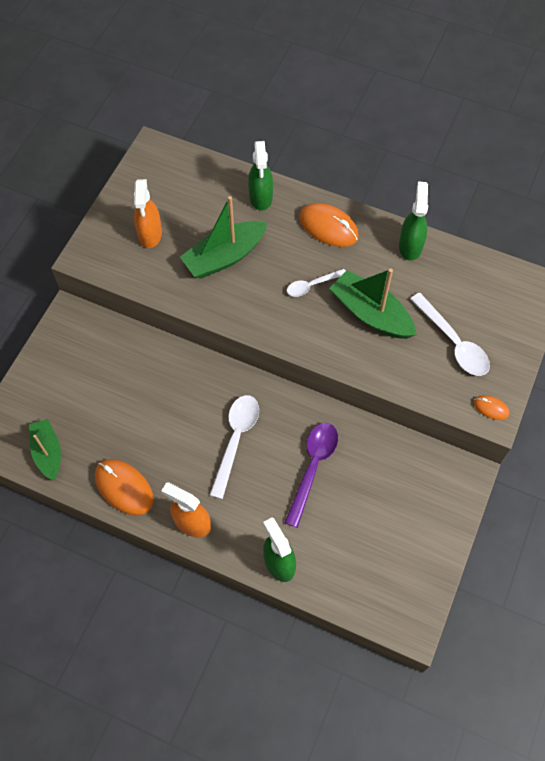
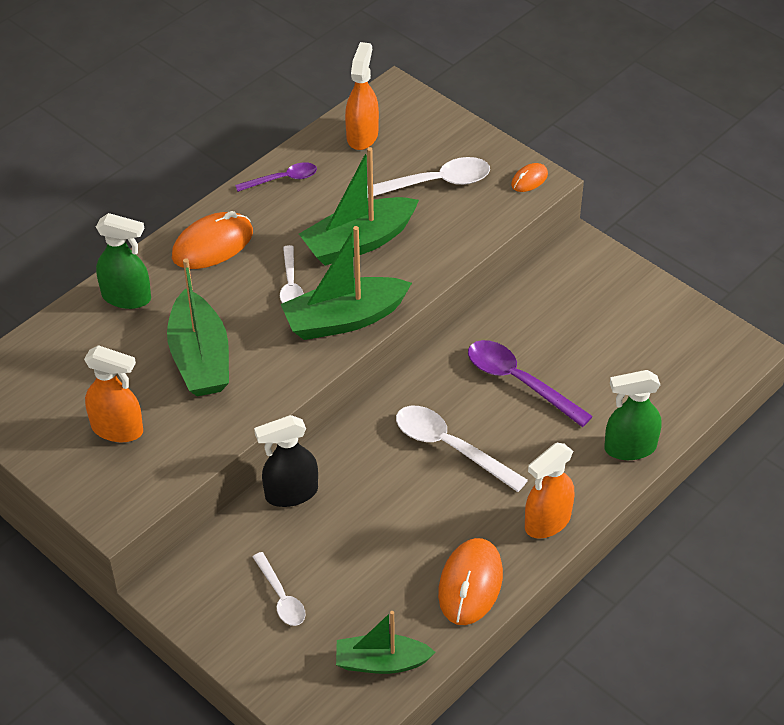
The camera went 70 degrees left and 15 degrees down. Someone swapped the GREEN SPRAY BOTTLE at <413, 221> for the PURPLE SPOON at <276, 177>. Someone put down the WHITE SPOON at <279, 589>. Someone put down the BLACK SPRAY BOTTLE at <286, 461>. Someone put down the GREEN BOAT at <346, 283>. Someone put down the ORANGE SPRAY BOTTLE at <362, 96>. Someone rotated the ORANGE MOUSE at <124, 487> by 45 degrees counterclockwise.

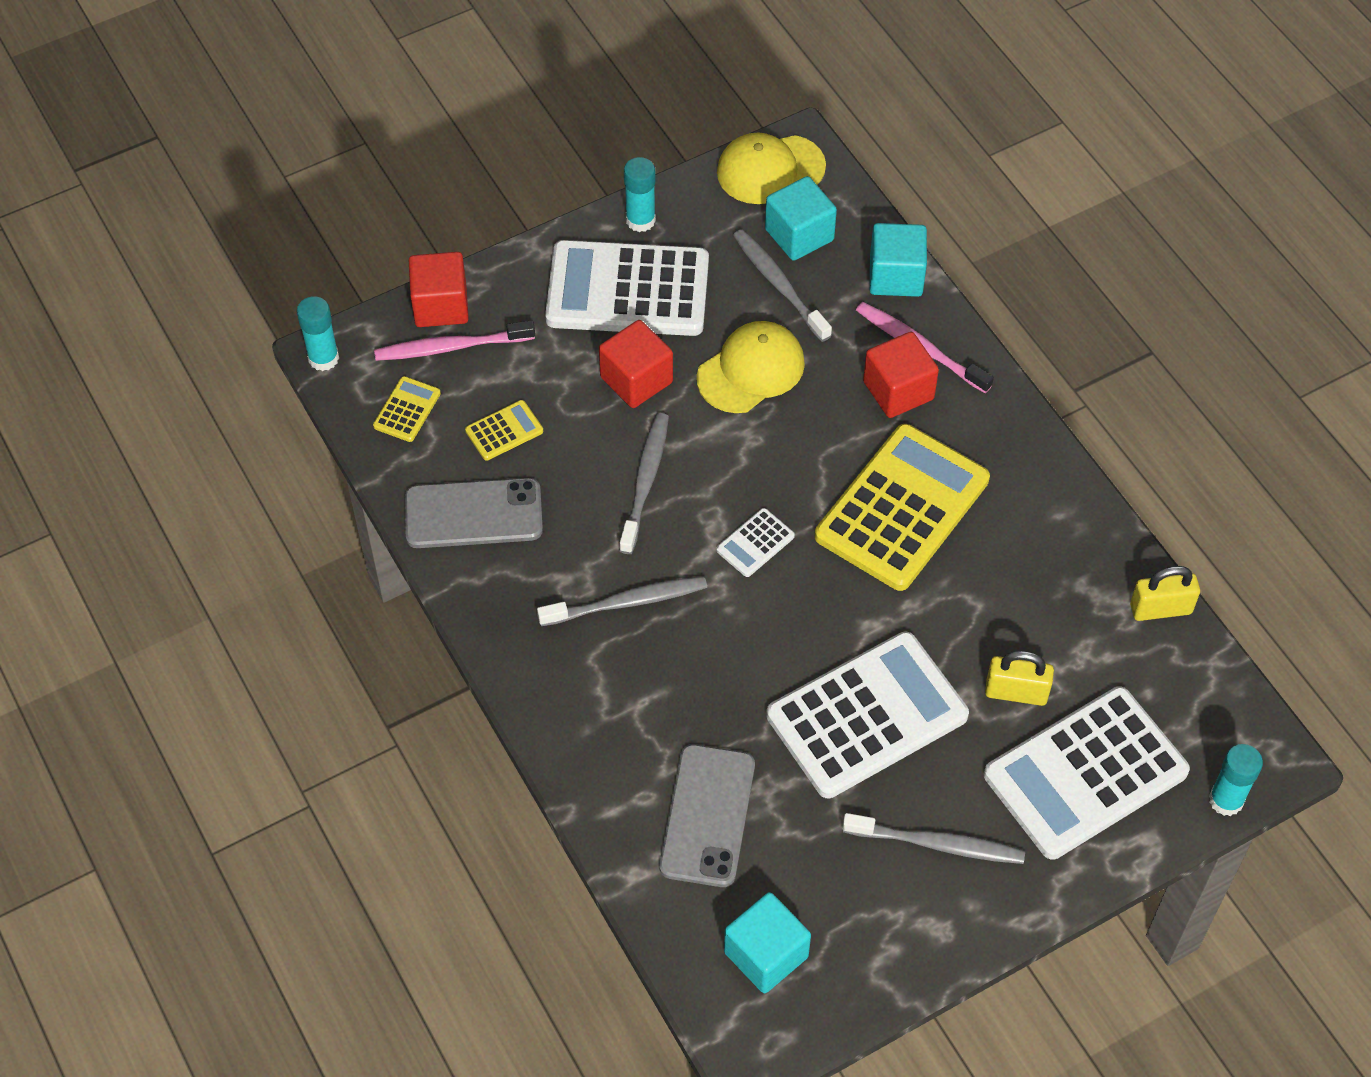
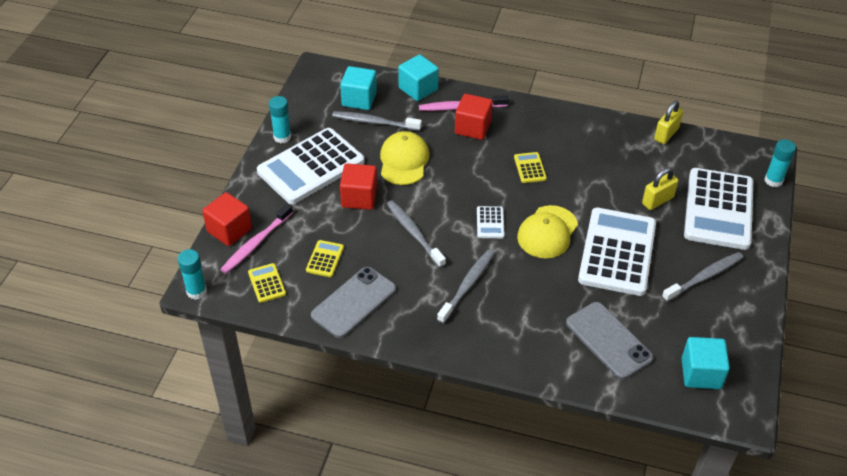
The camera went 45 degrees left and 10 degrees down. Someone scaled the YELLOW CALCULATOR at <902, 507> by 0.42. Someone carried the YELLOW CAP from <771, 168> to <547, 231>.

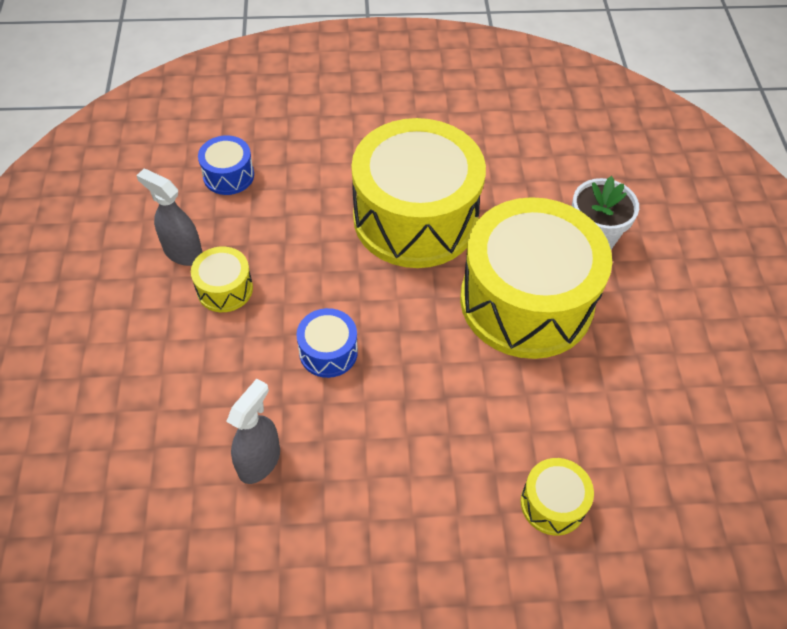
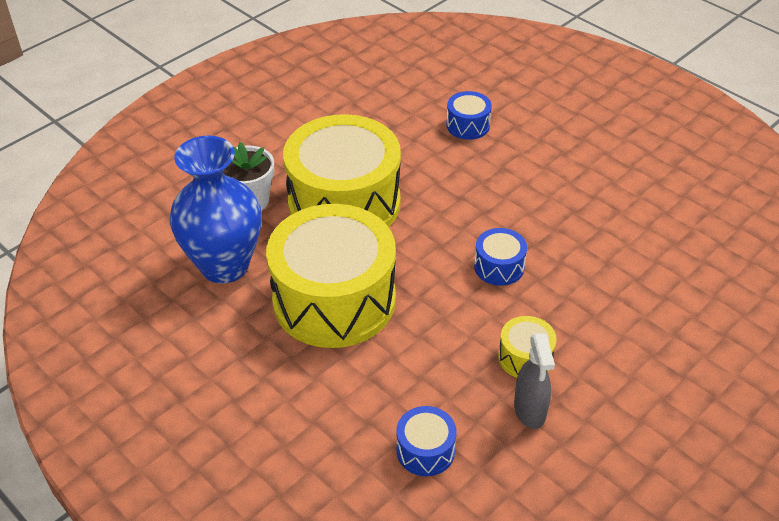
The camera went 130 degrees left and 10 degrees down. Someone put down the BLUE VASE at <216, 210>. Someone repainted the YELLOW DRUM at <557, 497>, which became the BLUE DRUM at <469, 115>. Someone took away the GREY SPRAY BOTTLE at <253, 431>.

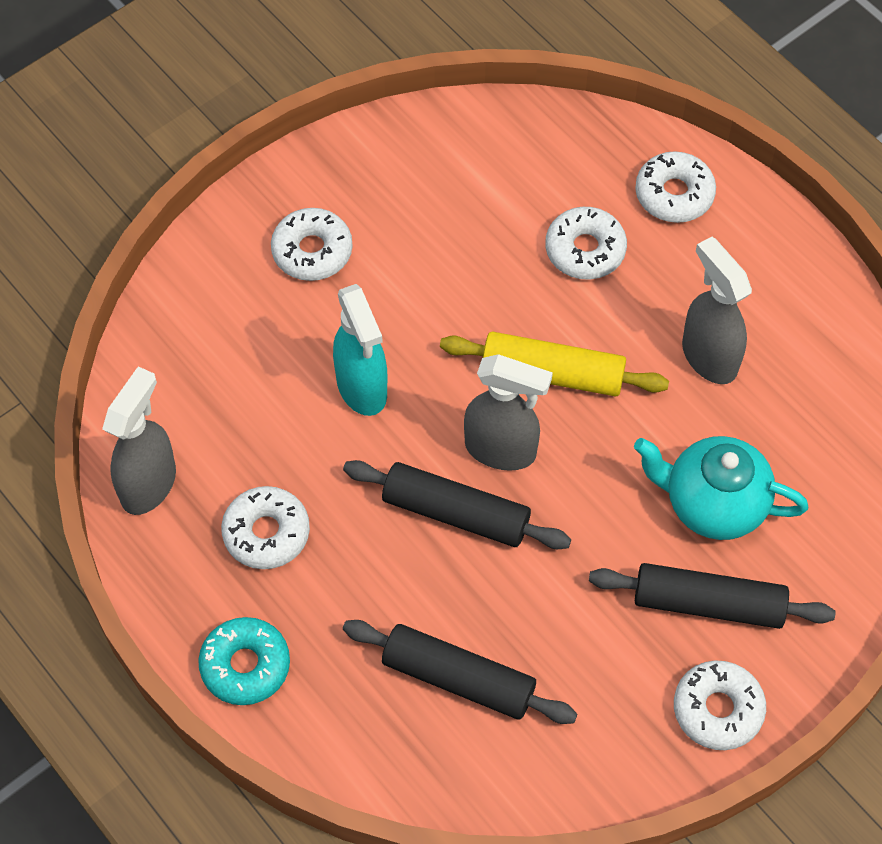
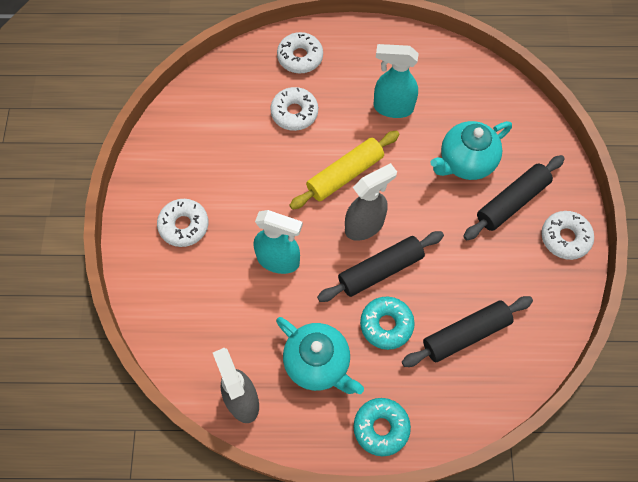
The camera went 50 degrees left and 5 degrees up. Someone swapped the WHITE DONUT at <265, 527> for the TURQUOISE TEAPOT at <320, 355>. Someone put down the TURQUOISE DONUT at <387, 323>. Someone repainted the GREY SPRAY BOTTLE at <717, 310>, which became the TURQUOISE SPRAY BOTTLE at <396, 81>.

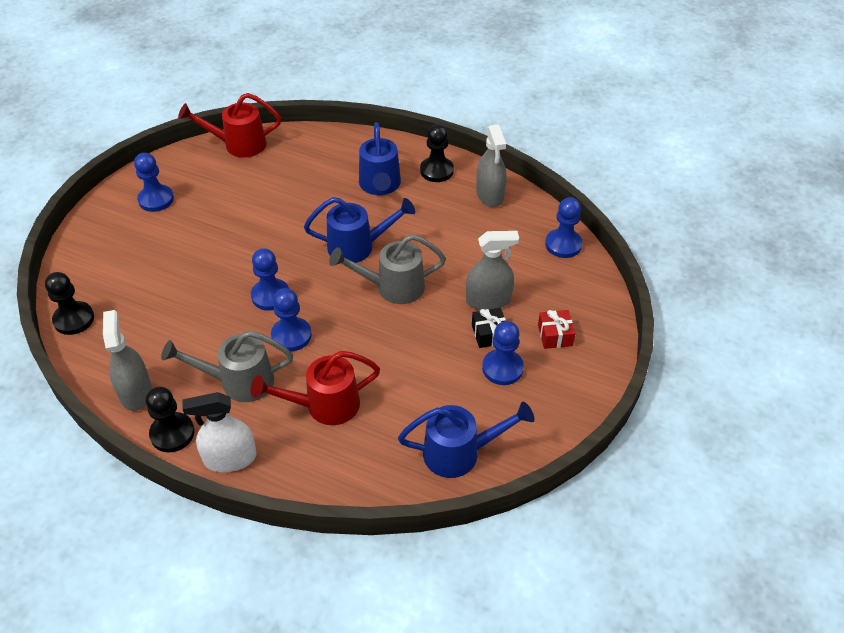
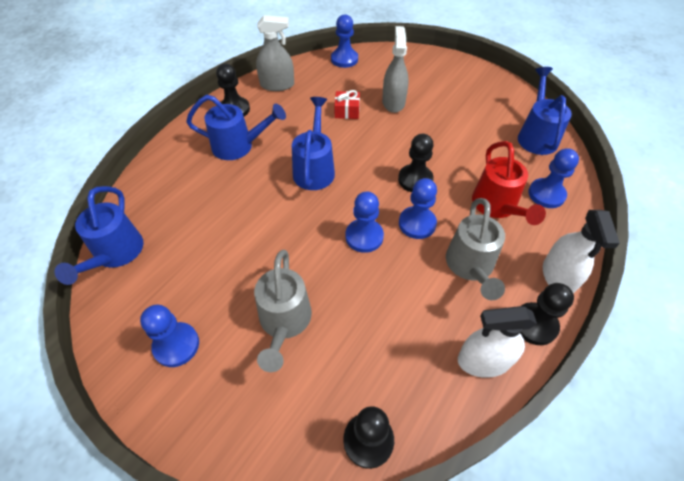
The camera went 80 degrees left and 5 degrees up. Someone repainted the RED WATERING CAN at <229, 125>, which became the BLUE WATERING CAN at <99, 235>. Someone carried the GREY WATERING CAN from <387, 269> to <283, 311>. Someone carried the RED GIFT from <556, 329> to <347, 104>. Someone put down the BLACK PAWN at <416, 163>. Someone repainted the GREY SPRAY BOTTLE at <127, 360>, which became the WHITE SPRAY BOTTLE at <497, 342>. Someone carried the BLUE PAWN from <503, 353> to <553, 178>. Someone took away the BLACK GIFT at <489, 328>.

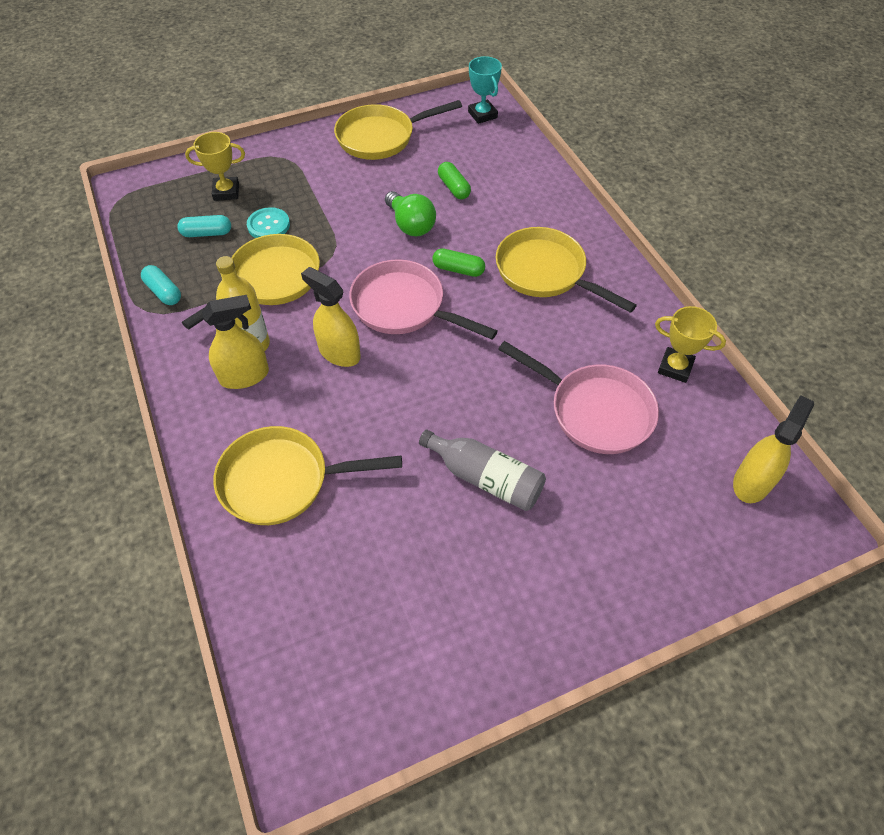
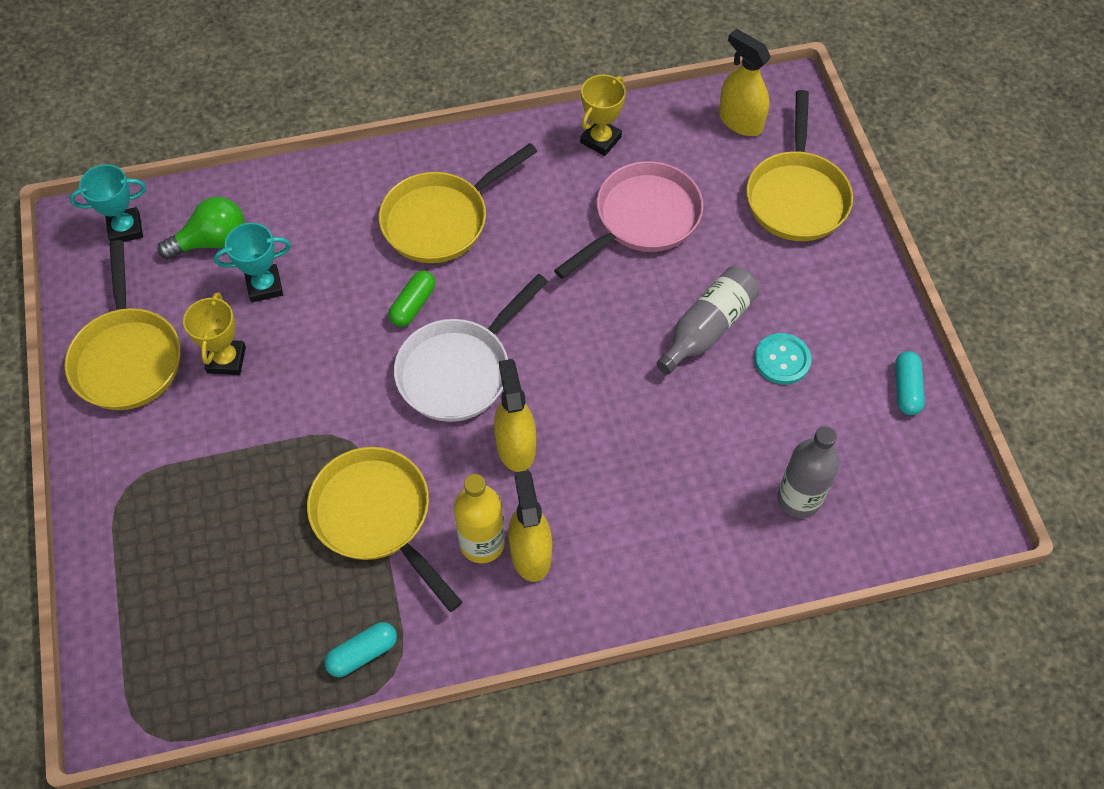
The camera went 80 degrees left and 5 degrees up. Someone carried the GREEN LIGHT BULB from <410, 213> to <201, 228>. Someone carried the YELLOW TROPHY from <215, 166> to <214, 333>. Someone swapped the GREEN CAPSULE at <454, 180> for the TURQUOISE TROPHY at <252, 263>. Someone repainted the PINK PAN at <423, 299>, which became the WHITE PAN at <471, 348>. Someone rotated the YELLOW SPRAY BOTTLE at <331, 317> by 120 degrees clockwise. Someone carried the YELLOW PAN from <307, 475> to <799, 165>. Someone carried the TURQUOISE BUTTON from <268, 222> to <783, 359>. Someone put down the GREY BOTTLE at <808, 472>. Someone carried the TURQUOISE CAPSULE from <204, 226> to <910, 383>.

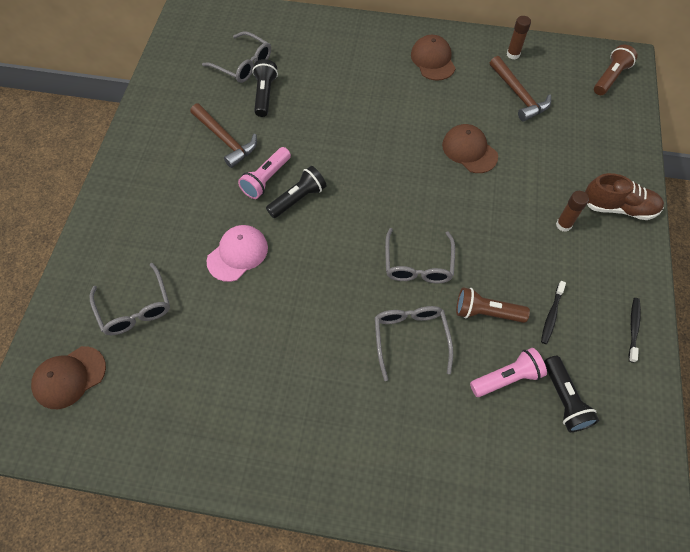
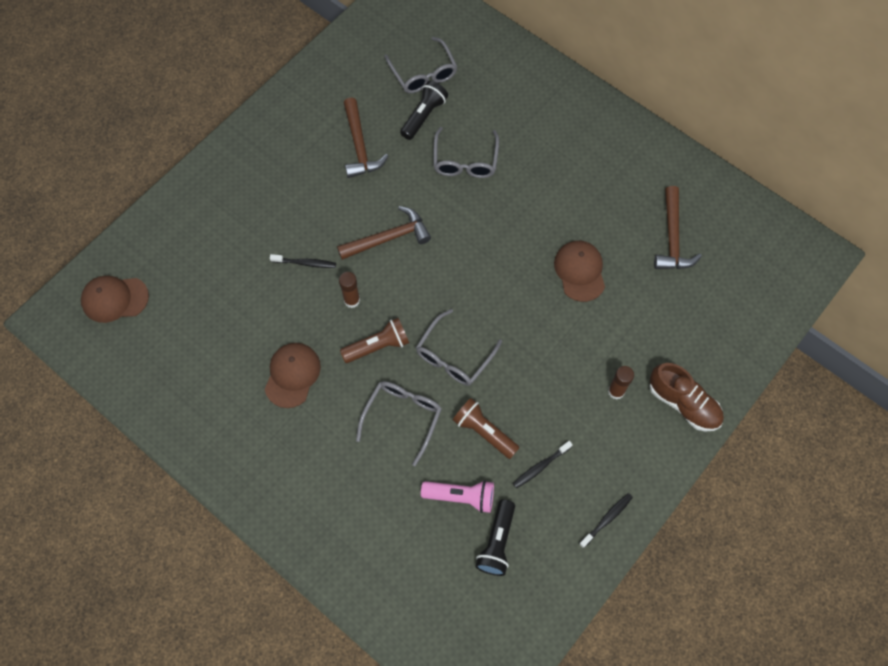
The camera went 30 degrees right and 5 degrees up. Someone carried the BROWN CAP from <433, 58> to <292, 375>. Someone swapped the PINK CAP at <237, 253> for the BLACK TOOTHBRUSH at <303, 261>. Someone swapped the BLACK FLASHLIGHT at <296, 192> for the BROWN HAMMER at <384, 233>. Someone carried the BROWN GLUE STICK from <519, 37> to <349, 290>. Someone carried the BROWN FLASHLIGHT from <616, 70> to <374, 340>. Someone carried the GREY GLASSES from <130, 299> to <466, 152>. Someone took away the PINK FLASHLIGHT at <264, 173>.

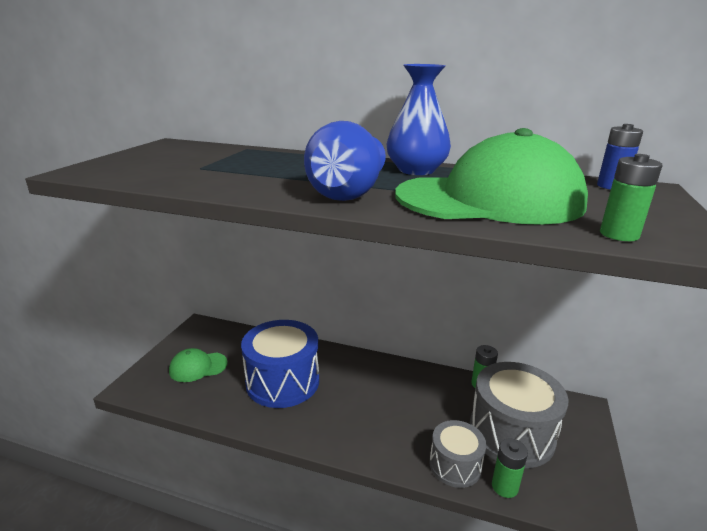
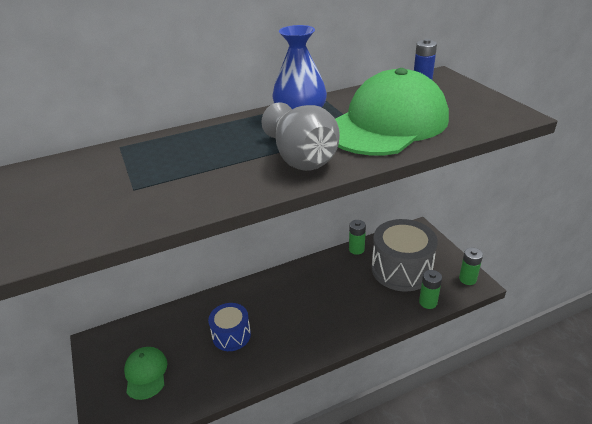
The camera went 40 degrees left and 10 degrees up. Someone rotated the GREEN CAP at <198, 365> by 135 degrees clockwise. Someone scaled the BLUE DRUM at <280, 364> by 0.57. Someone repainted the BLUE VASE at <345, 161>, which became the GREY VASE at <301, 136>. Someone carried the GREEN BATTERY from <631, 197> to <471, 266>. Someone took away the GREY DRUM at <457, 454>.

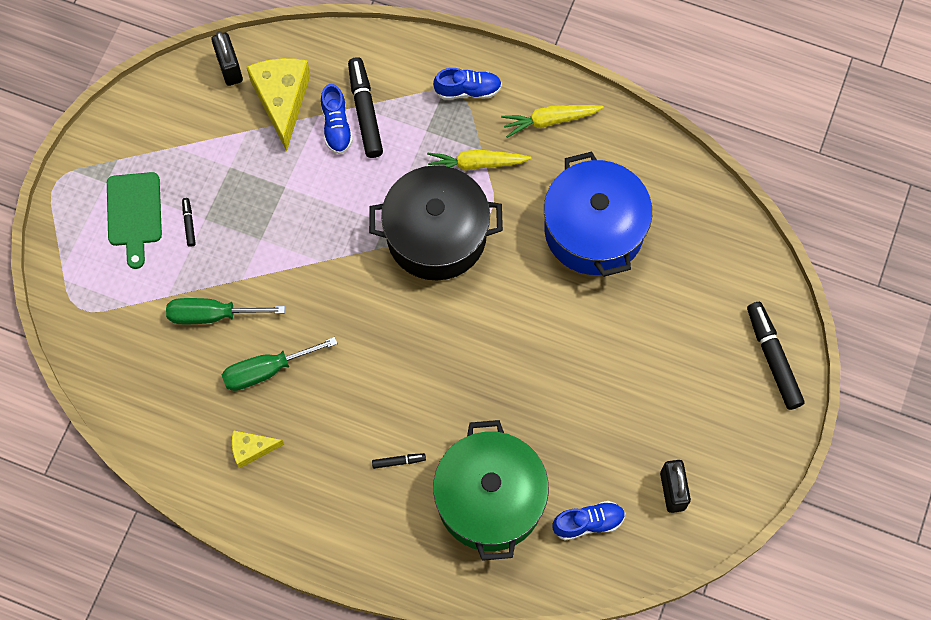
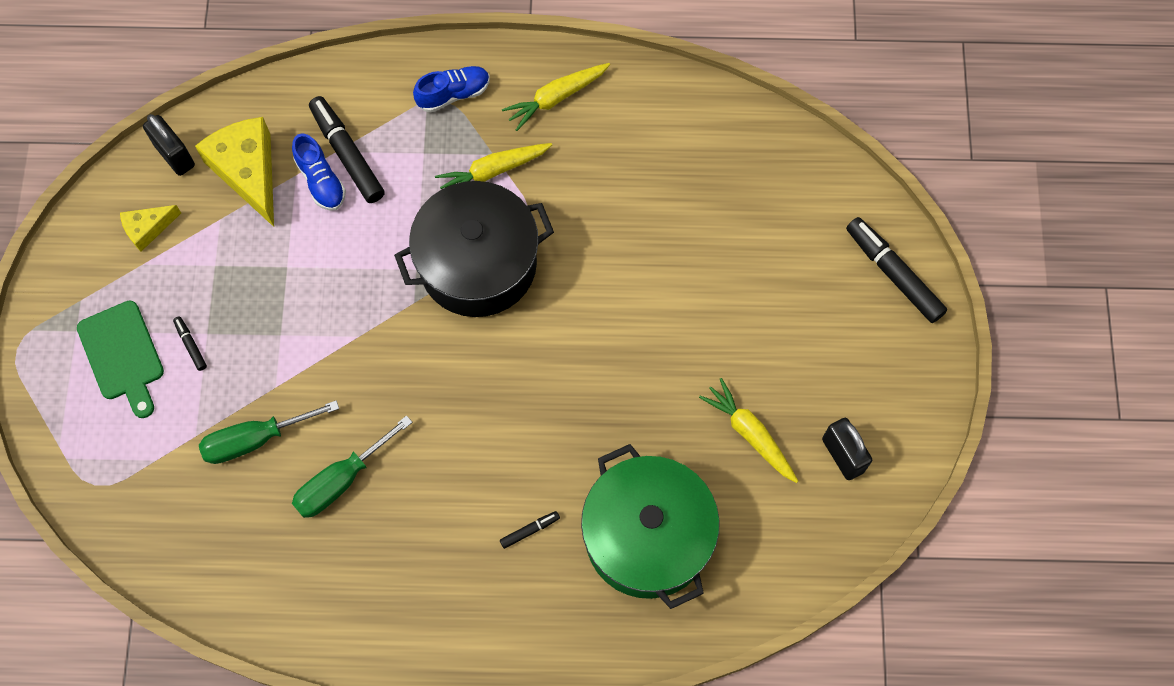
The camera went 20 degrees left and 0 degrees up. Someone carried the YELLOW CHEESE from <258, 449> to <150, 228>. Someone put down the YELLOW CARROT at <748, 430>. Someone took away the BLUE POT at <598, 214>. Someone took away the BLUE SHOE at <588, 521>.

